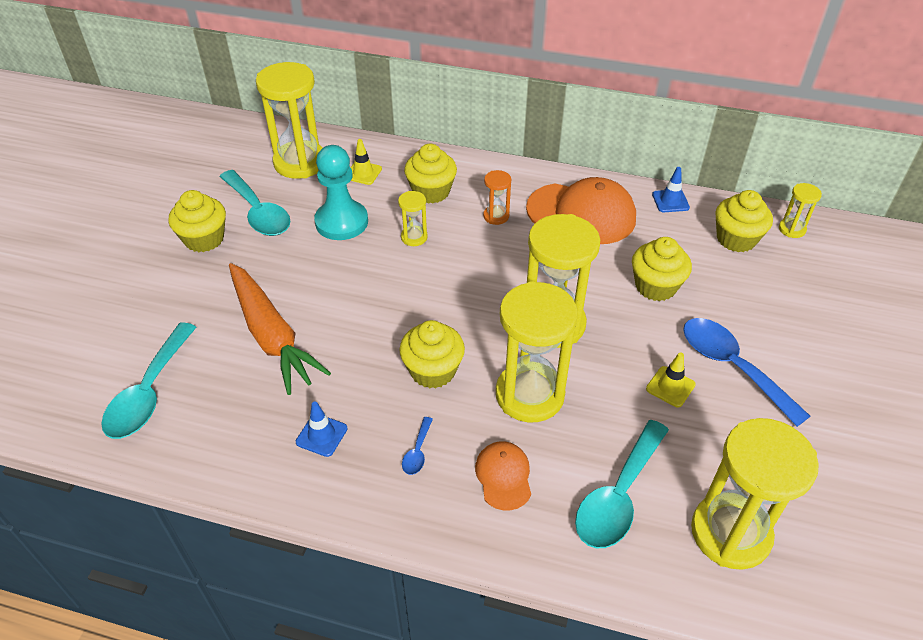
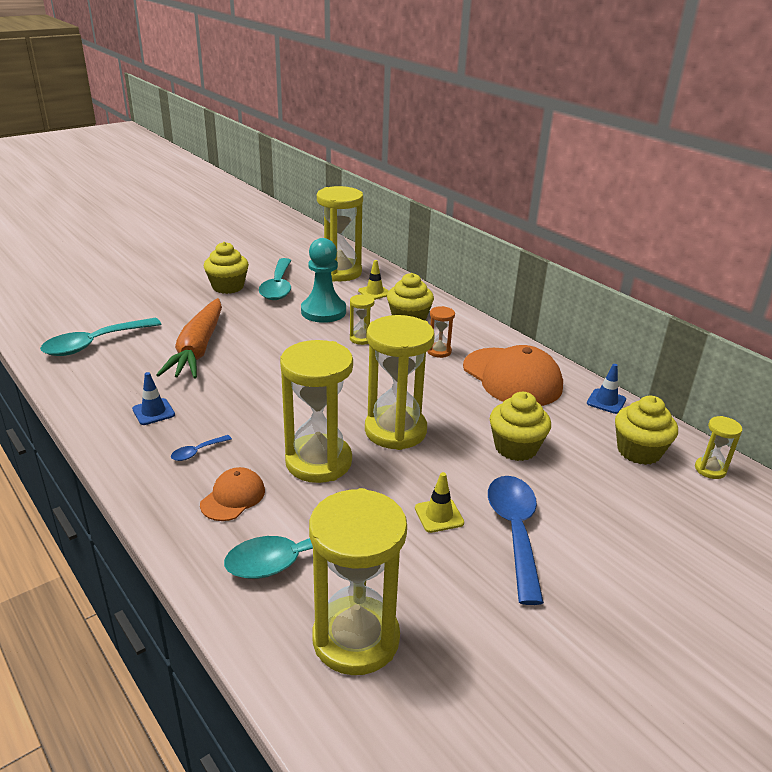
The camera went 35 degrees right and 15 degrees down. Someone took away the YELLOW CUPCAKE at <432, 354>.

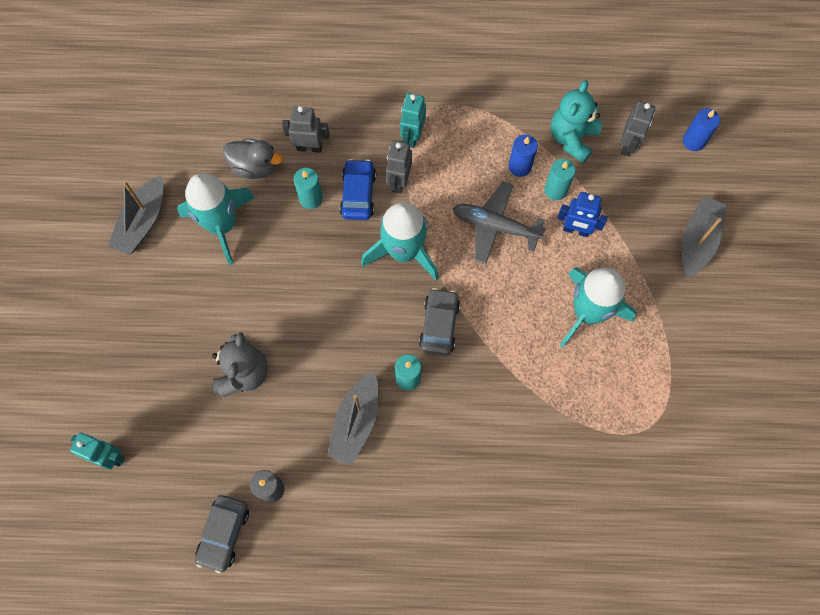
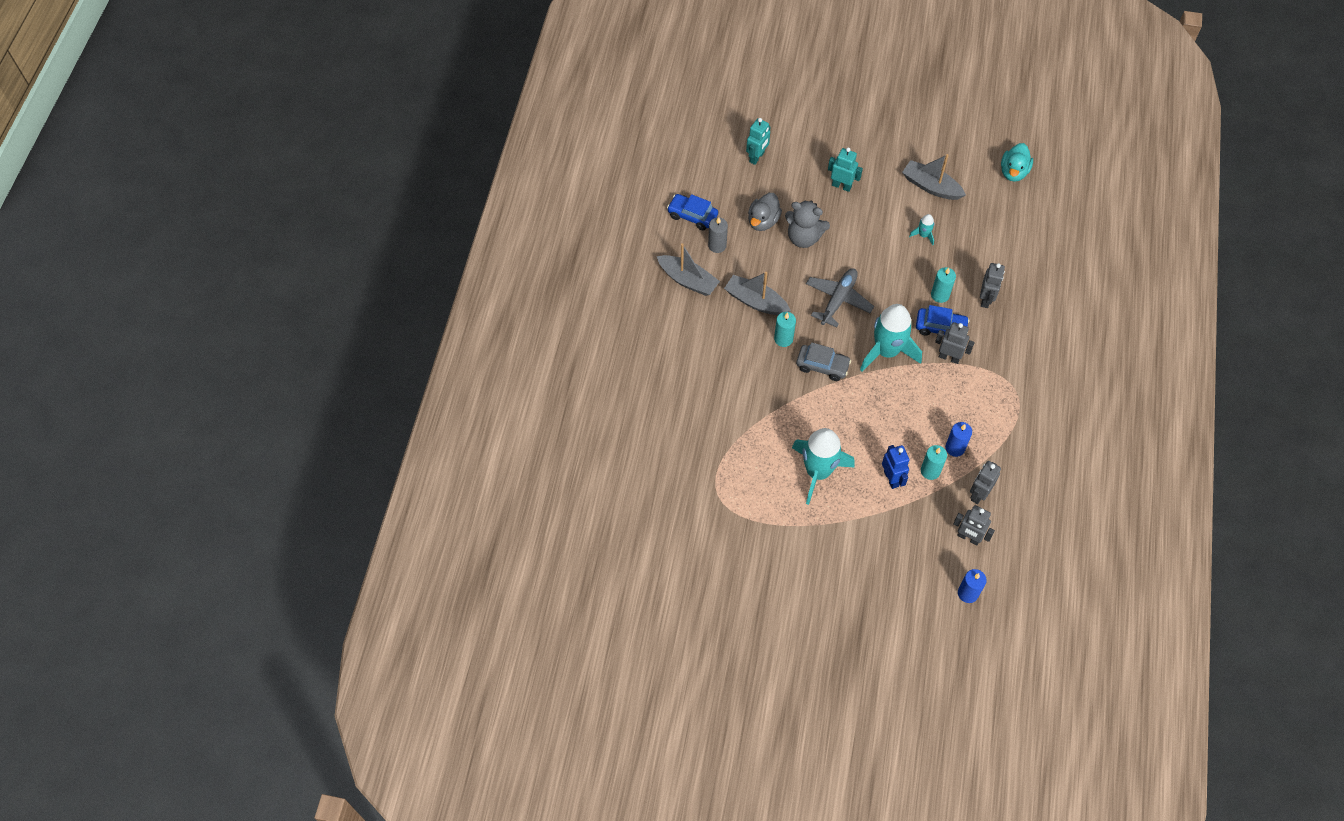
The camera went 100 degrees right and 10 degrees down. Someone carried the GREY BOAT from <704, 236> to <688, 269>. Someone repainted the GREY CAR at <222, 534>, which became the BLUE CAR at <692, 212>. Someone carried the GREY DUCK from <253, 158> to <765, 212>. Someone carried the GREY PLANE from <499, 223> to <840, 298>. Someone carried the TURQUOISE ROBOT from <413, 120> to <845, 169>. Someone rotated the BLUE ROBOT at <582, 214> by 135 degrees clockwise. Someone scaled the TURQUOISE ROCKET at <216, 219> by 0.43. Someone swapped the TURQUOISE TEDDY BEAR at <576, 121> for the GREY ROBOT at <985, 482>. Someone put down the TURQUOISE DUCK at <1017, 162>.

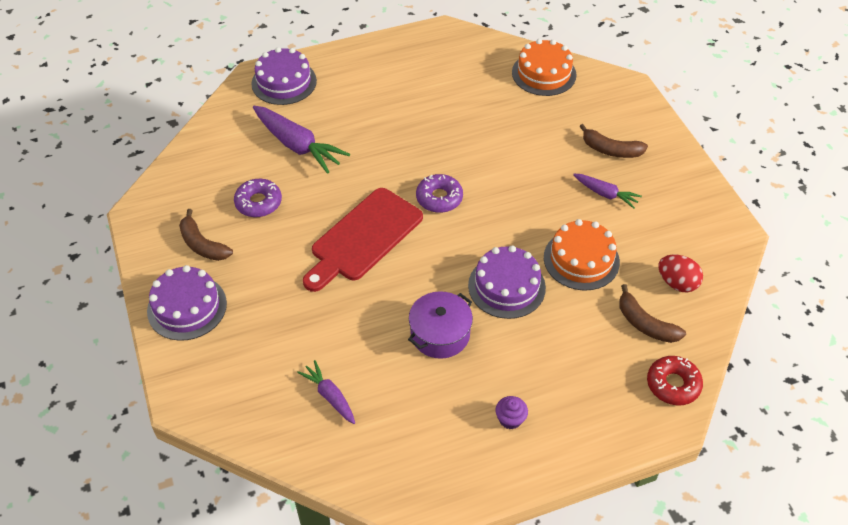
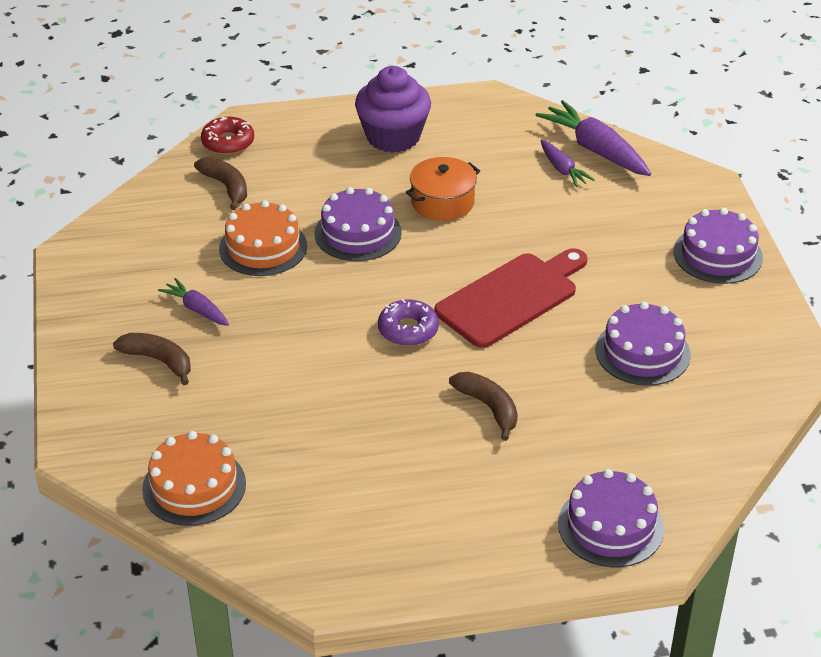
The camera went 170 degrees left and 10 degrees down. Someone scaled the PURPLE CUPCAKE at <511, 412> by 2.46. Someone repainted the PURPLE POT at <440, 325>, which became the ORANGE POT at <443, 189>. Someone carried the BROWN BANANA from <206, 235> to <483, 406>. Someone carried the PURPLE CARROT from <301, 140> to <593, 138>. Someone swapped the PURPLE DONUT at <258, 198> for the PURPLE CAKE at <643, 343>. Someone took away the RED EGG at <681, 273>.

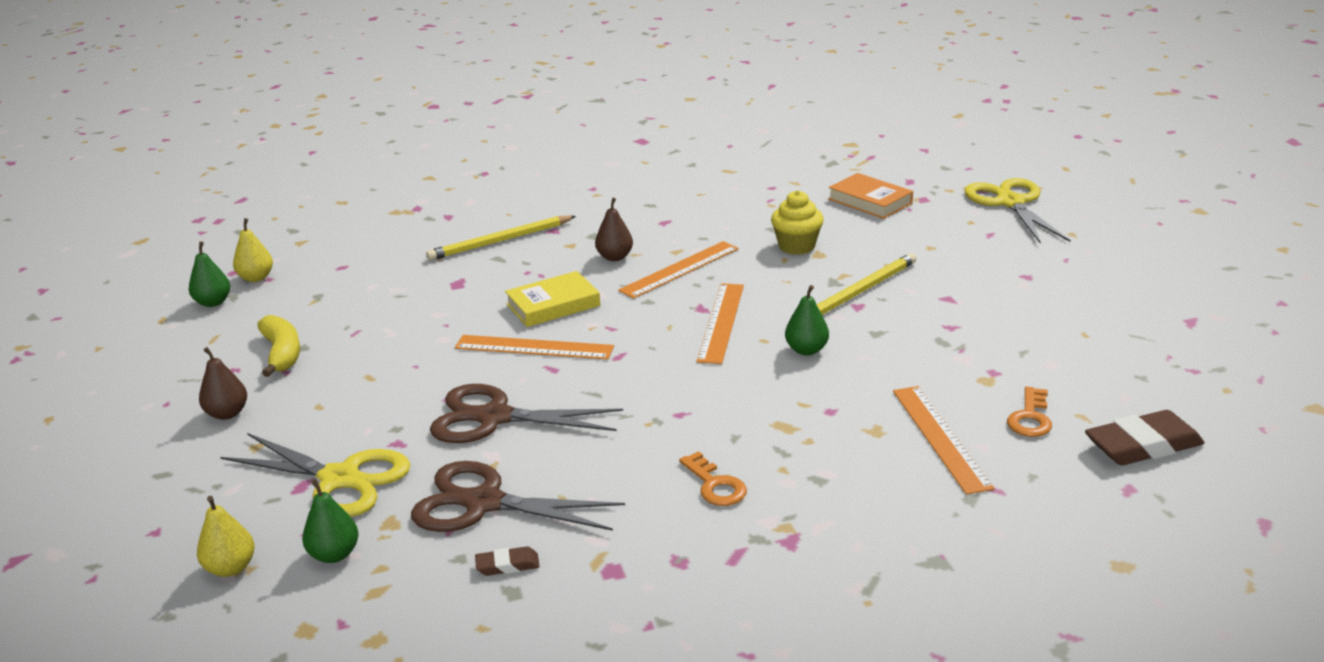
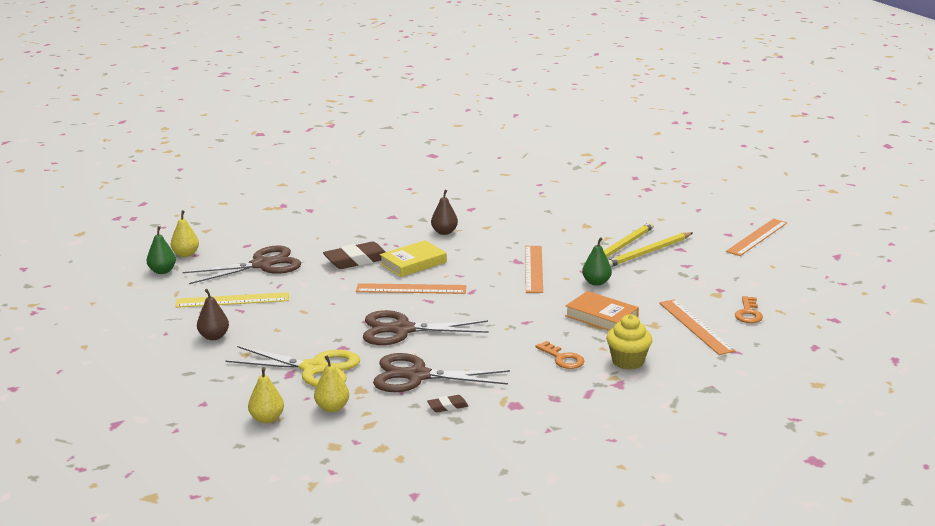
The camera went 10 degrees left and 5 degrees down. Someone swapped the YELLOW BANANA at <278, 346> for the YELLOW RULER at <232, 300>. Someone put down the BROWN SCISSORS at <242, 264>. Someone repainted the GREEN PEAR at <330, 521>, which became the YELLOW PEAR at <331, 383>. Someone carried the BROWN ERASER from <1145, 437> to <354, 255>. Someone carried the ORANGE BOOK from <870, 196> to <602, 311>. Someone carried the YELLOW CUPCAKE from <797, 222> to <629, 342>. Someone carried the YELLOW PENCIL from <501, 238> to <650, 249>. Someone carried the ORANGE RULER from <678, 270> to <756, 237>. Someone took away the YELLOW SCISSORS at <1017, 211>.

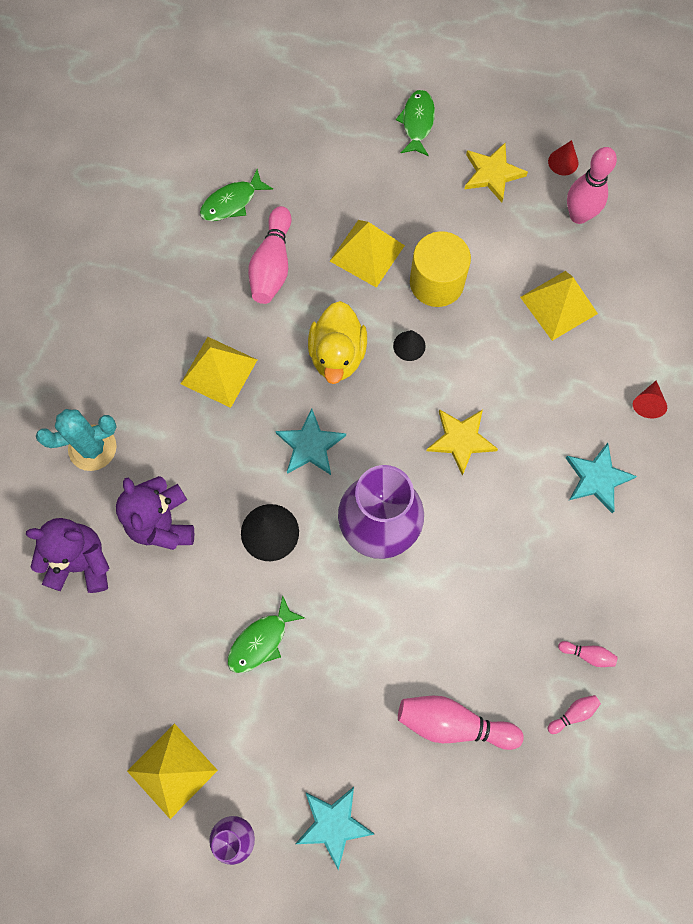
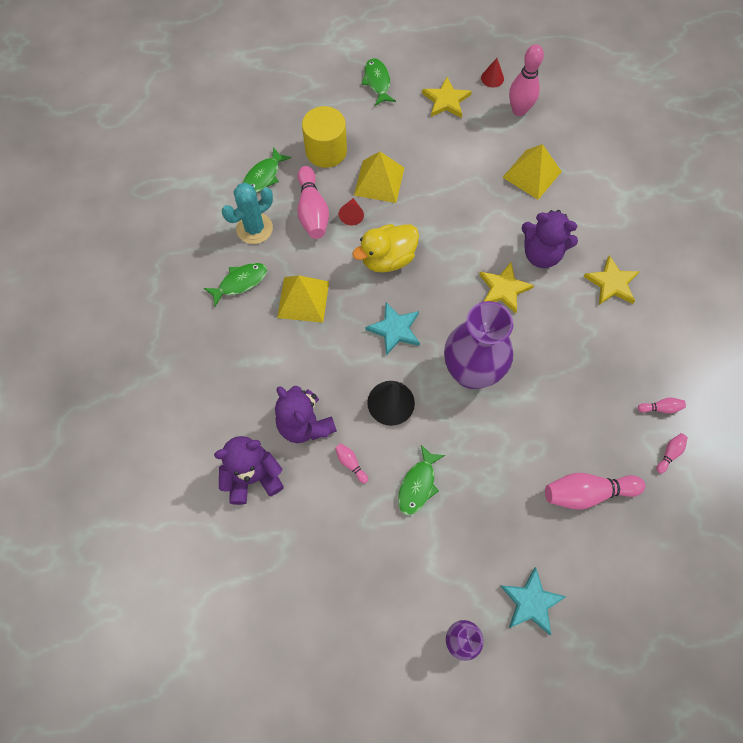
The camera went 20 degrees left and 5 degrees down. Someone put down the GREEN FISH at <235, 285>. Someone carried the TURQUOISE CACTUS from <76, 440> to <247, 213>. Someone carried the YELLOW CYLINDER from <440, 269> to <324, 137>. Someone put down the PINK BOWLING PIN at <351, 463>. Someone carried the RED CONE from <650, 400> to <351, 211>. Someone rotated the YELLOW DUCK at <337, 342> by 75 degrees clockwise. Someone put down the PURPLE TEDDY BEAR at <550, 239>. Someone repainted the TURQUOISE STAR at <601, 478>, which became the YELLOW STAR at <611, 280>. Someone took away the YELLOW PYRAMID at <172, 771>. Someone took away the BLACK CONE at <409, 345>.

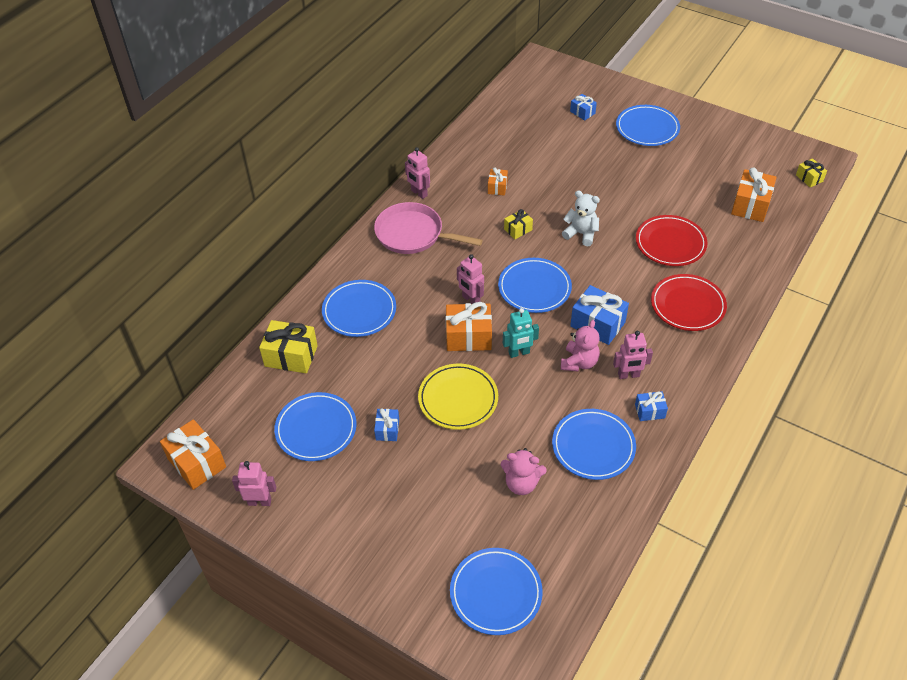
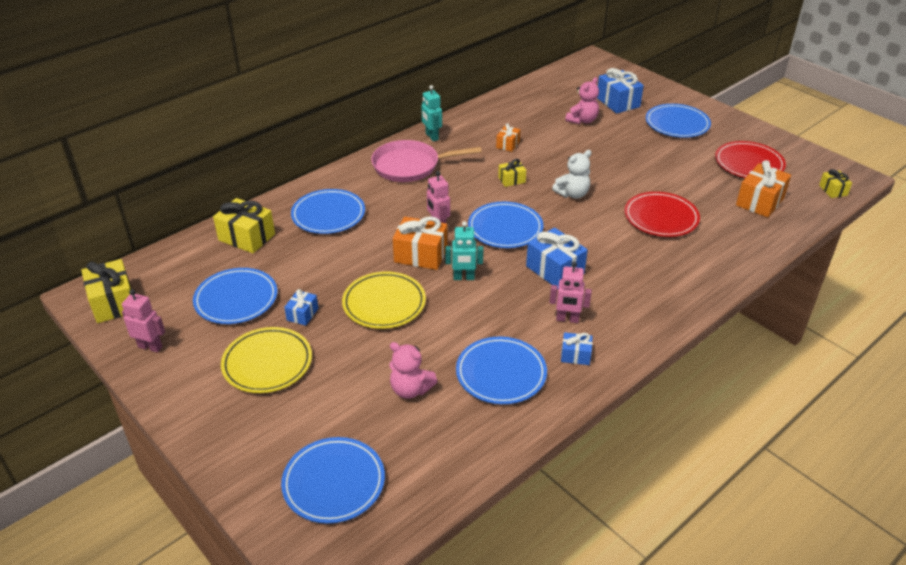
The camera went 15 degrees right and 10 degrees down. Someone repainted the ORANGE GIFT at <193, 454>, which became the YELLOW GIFT at <106, 291>. Someone put down the YELLOW PLATE at <266, 360>. Someone rotated the PINK PAN at <428, 228> by 45 degrees counterclockwise. Someone repainted the PINK ROBOT at <417, 173>, which became the TURQUOISE ROBOT at <431, 113>. Someone rotated the WHITE TEDDY BEAR at <581, 218> by 105 degrees clockwise. Someone carried the PINK TEDDY BEAR from <580, 345> to <582, 100>. Someone scaled the BLUE GIFT at <583, 107> by 1.81. Someone carried the RED PLATE from <689, 302> to <750, 159>.

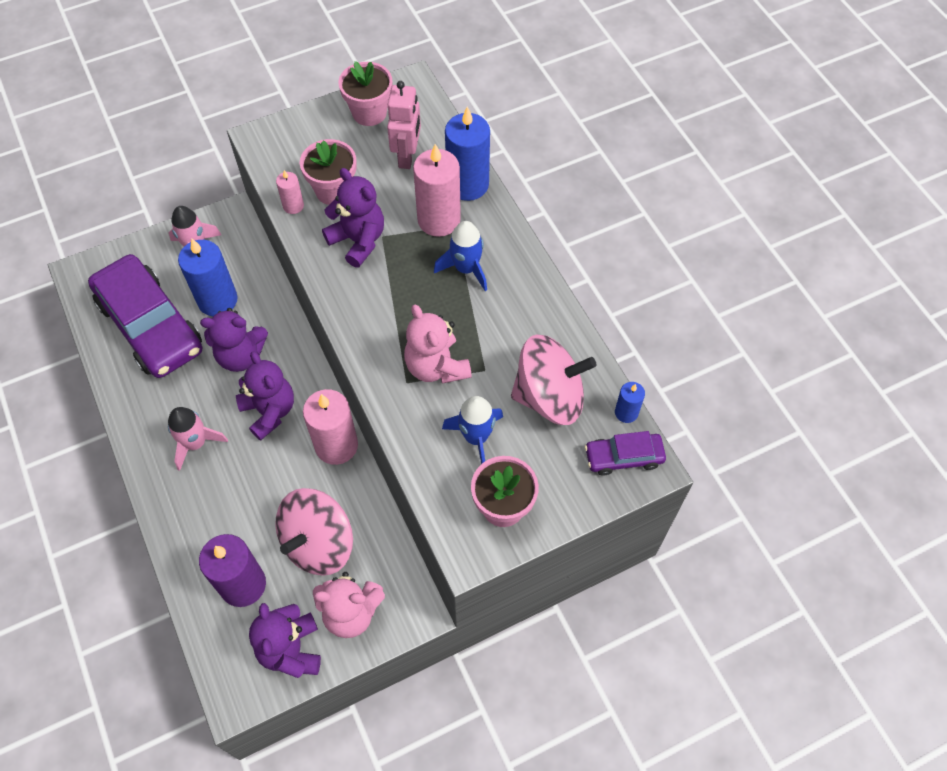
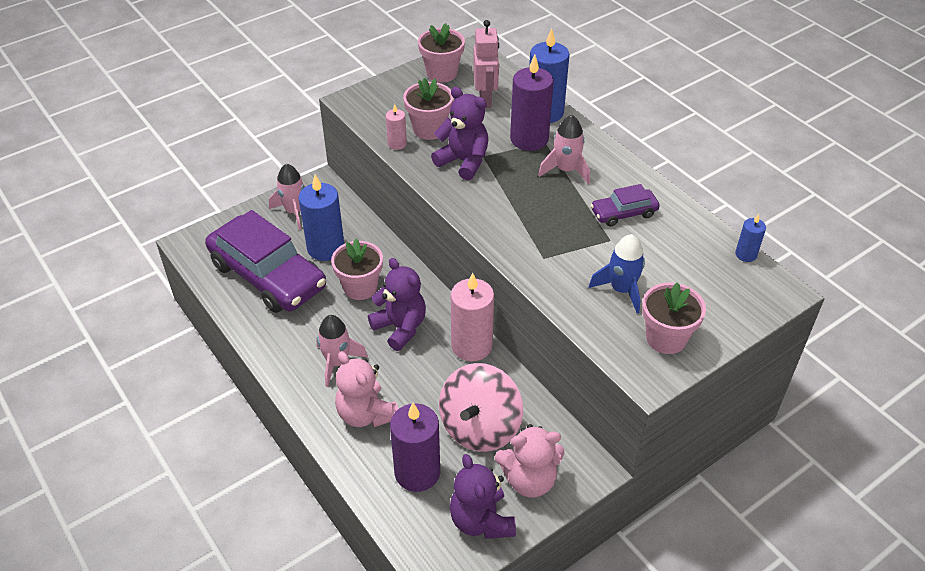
The camera went 10 degrees left and 15 degrees down. Someone swapped the PURPLE TEDDY BEAR at <234, 340> for the PINK FLOWER POT at <357, 269>. Someone carried the PINK TEDDY BEAR from <438, 344> to <367, 389>. Someone repainted the PINK CANDLE at <437, 190>, which became the PURPLE CANDLE at <532, 103>. Someone repainted the BLUE ROCKET at <460, 256>, which became the PINK ROCKET at <564, 149>. Someone carried the PURPLE CAR from <625, 453> to <625, 205>. Someone took away the PINK SPINNING TOP at <553, 380>.

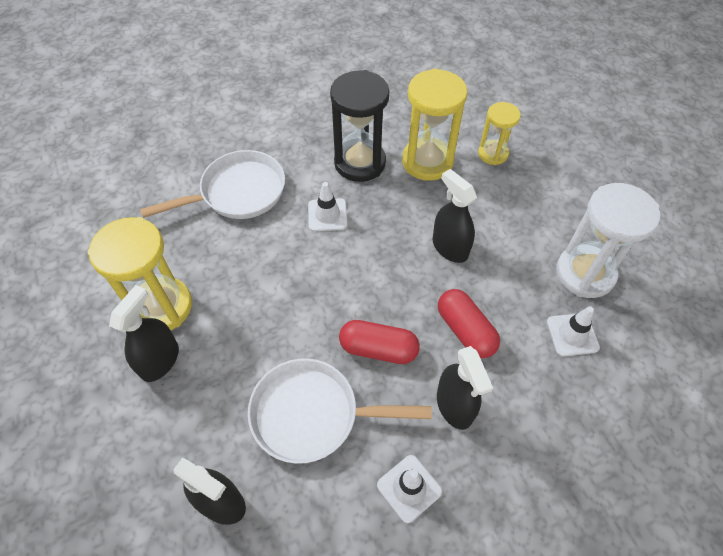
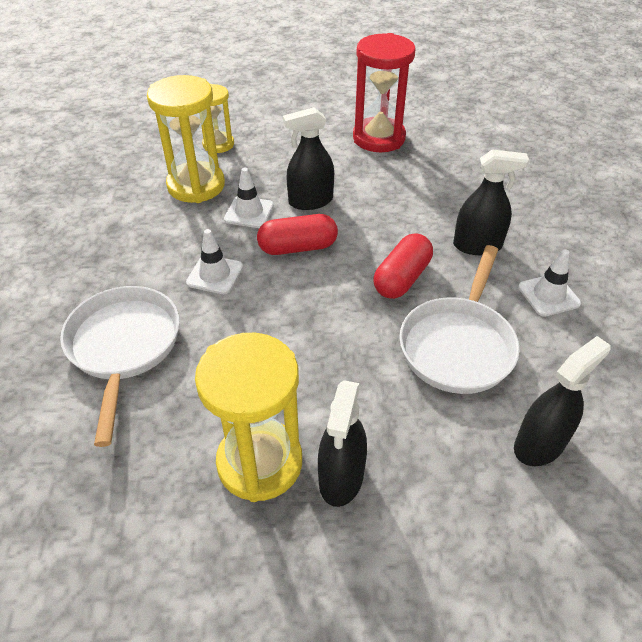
The camera went 70 degrees left and 10 degrees down. Someone carried the WHITE TRAFFIC CONE from <573, 331> to <249, 198>. Someone carried the RED CAPSULE from <469, 323> to <297, 234>. Someone rotated the BLACK SPRAY BOTTLE at <144, 333> by 120 degrees counterclockwise. Someone repainted the WHITE HOURGLASS at <608, 240>, which became the RED HOURGLASS at <384, 92>. Someone took away the BLACK HOURGLASS at <359, 126>.

